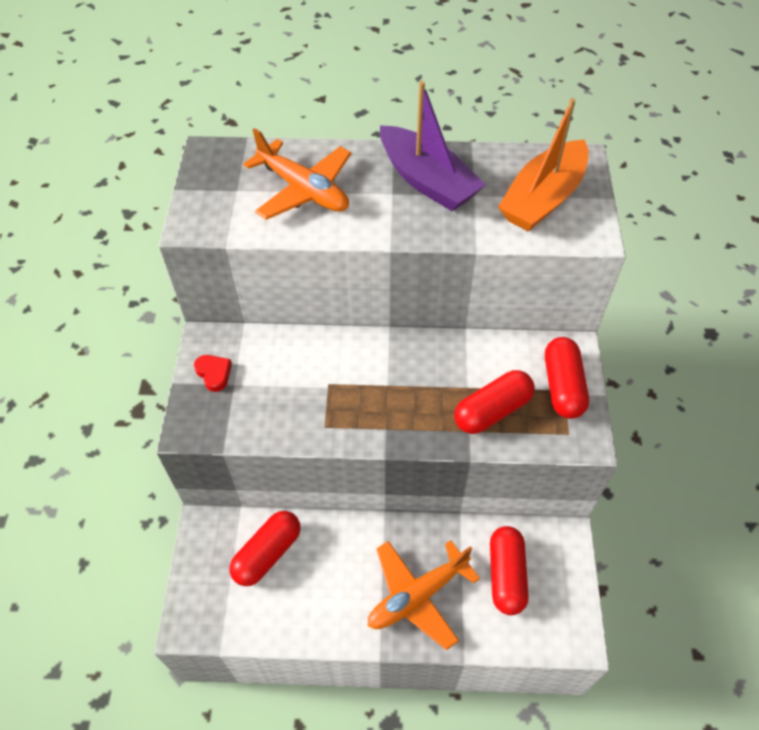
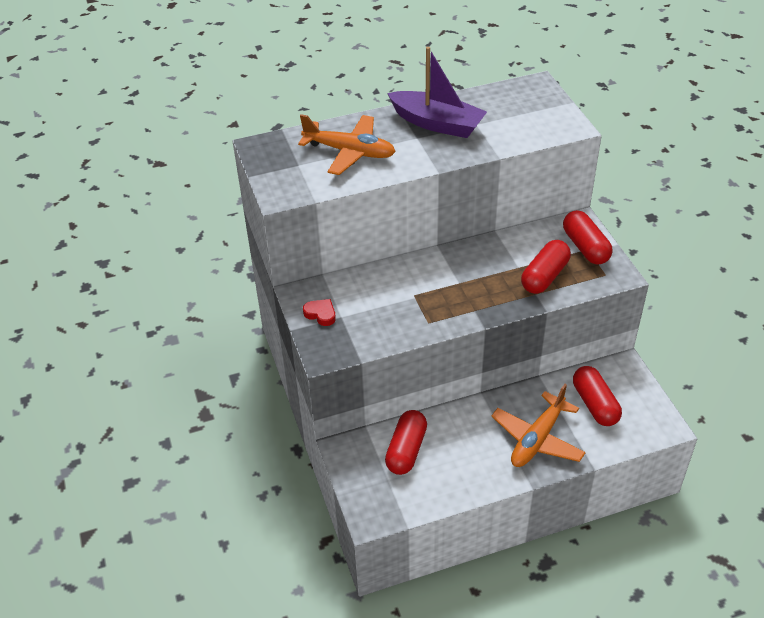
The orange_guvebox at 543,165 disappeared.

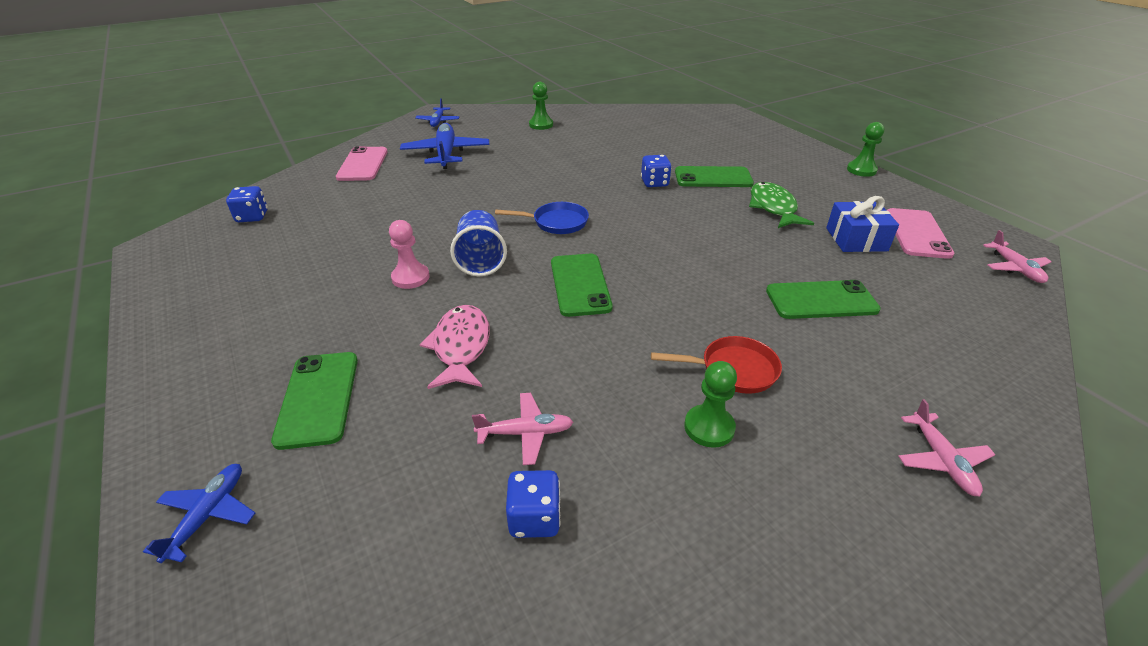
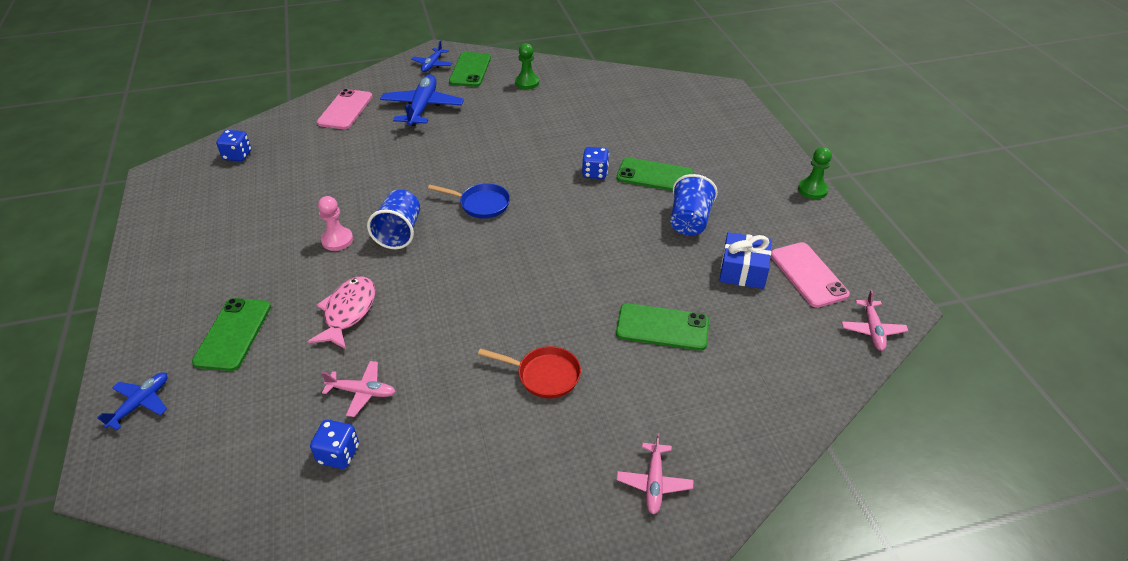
The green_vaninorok moved from 582,285 to 470,69. The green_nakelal at 781,205 was replaced by the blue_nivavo at 694,204. The pink_vaninorok at 921,233 turned 45 degrees counterclockwise. The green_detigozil at 710,404 disappeared.

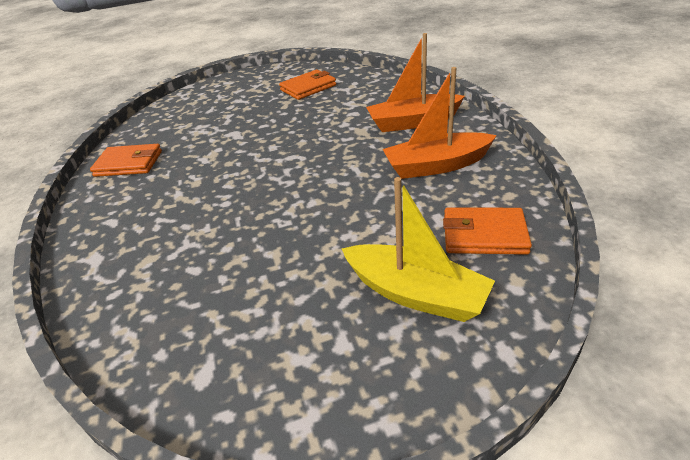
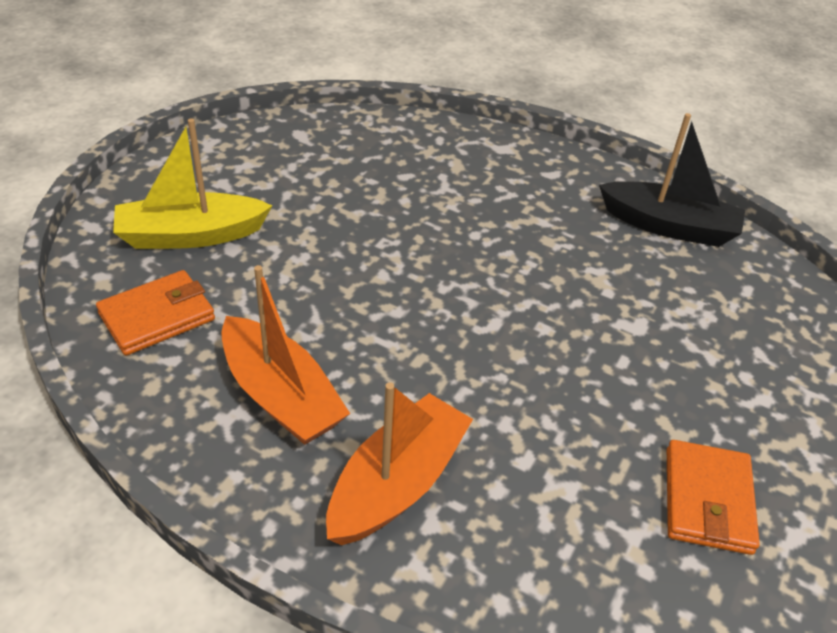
The orange_guvebox at 440,123 turned 105 degrees clockwise. The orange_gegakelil at 126,160 was replaced by the black_guvebox at 672,180.

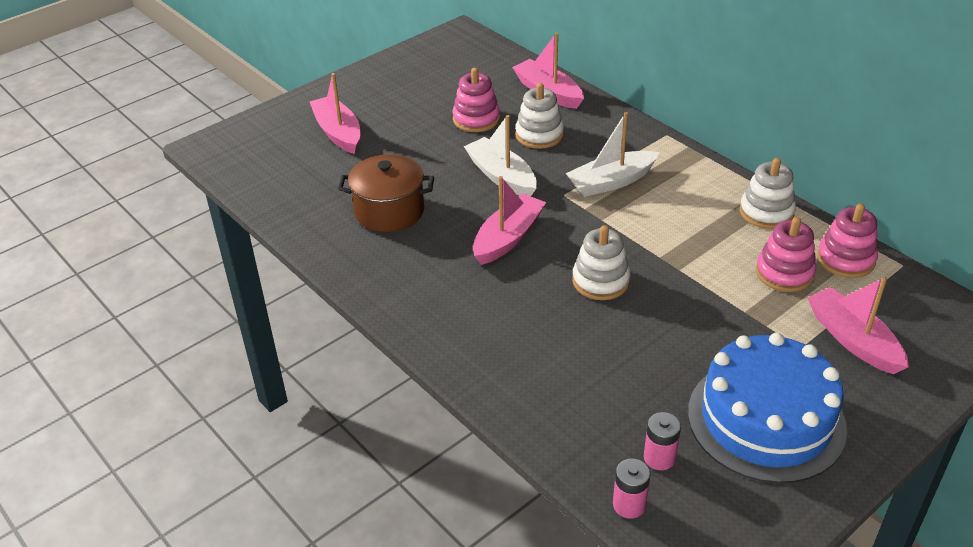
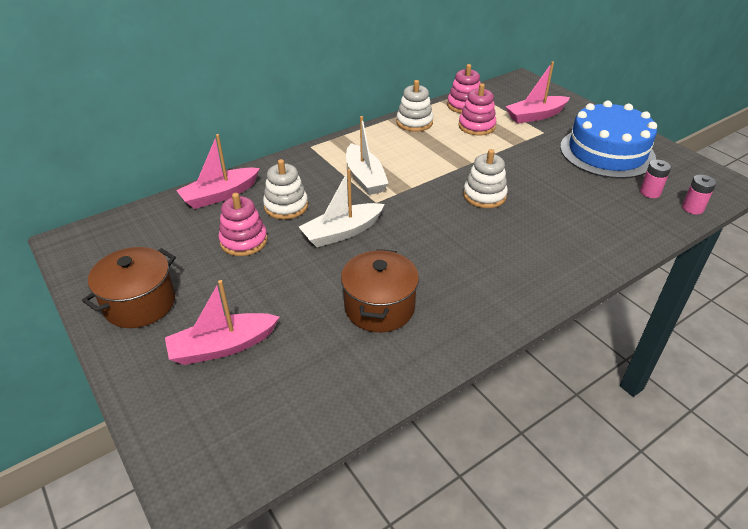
The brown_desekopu at 129,287 appeared. The pink_guvebox at 509,220 disappeared.

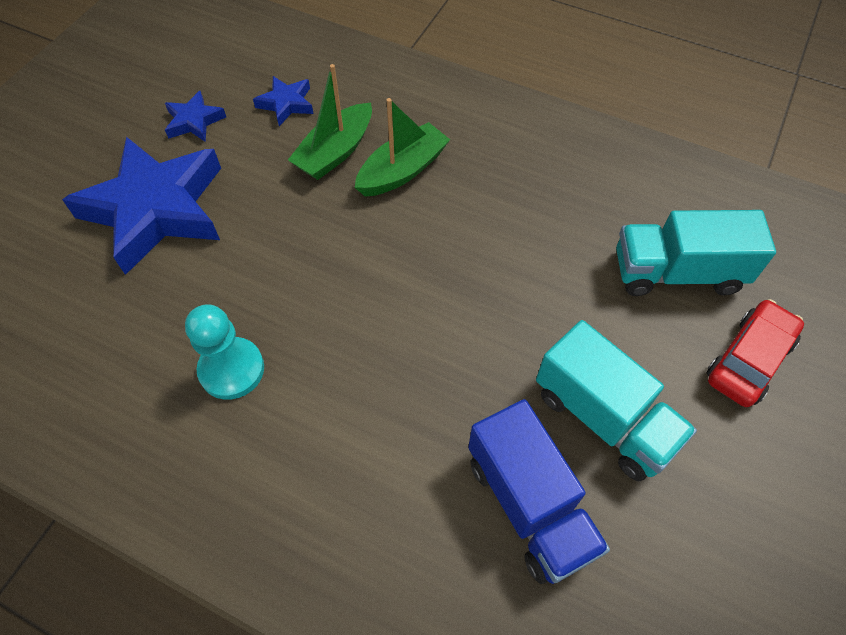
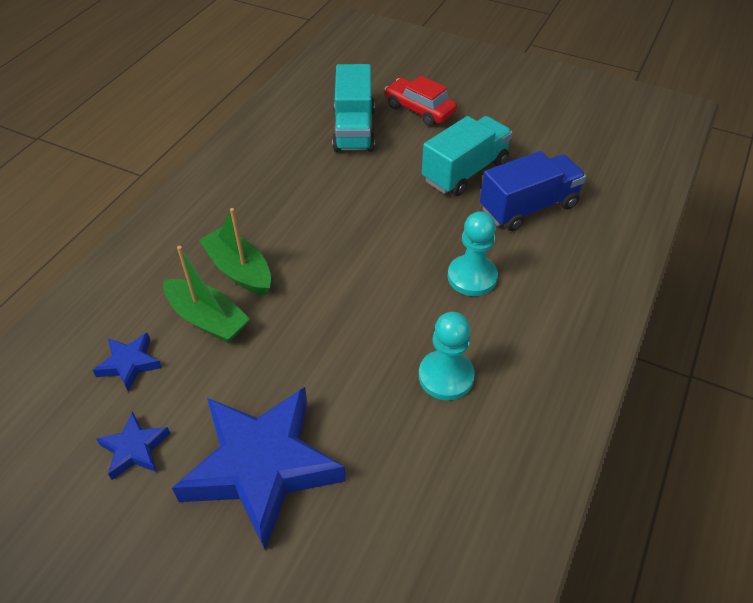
The turquoise_detigozil at 472,253 appeared.

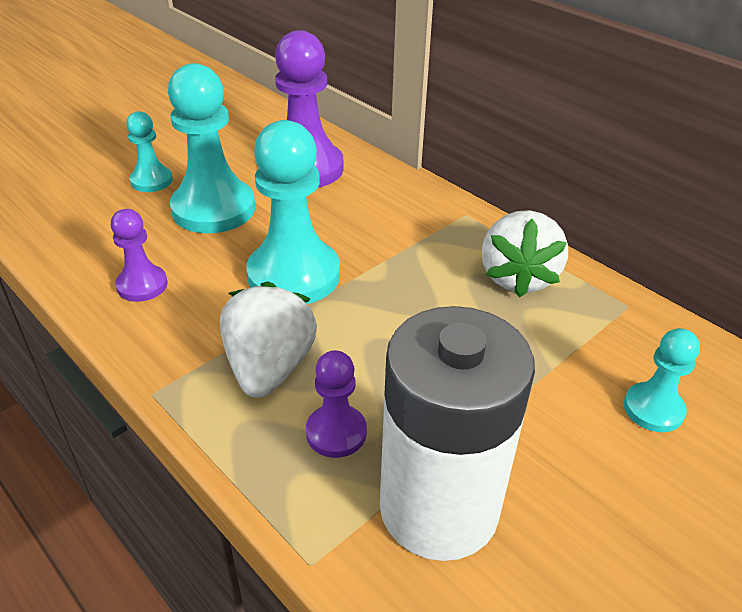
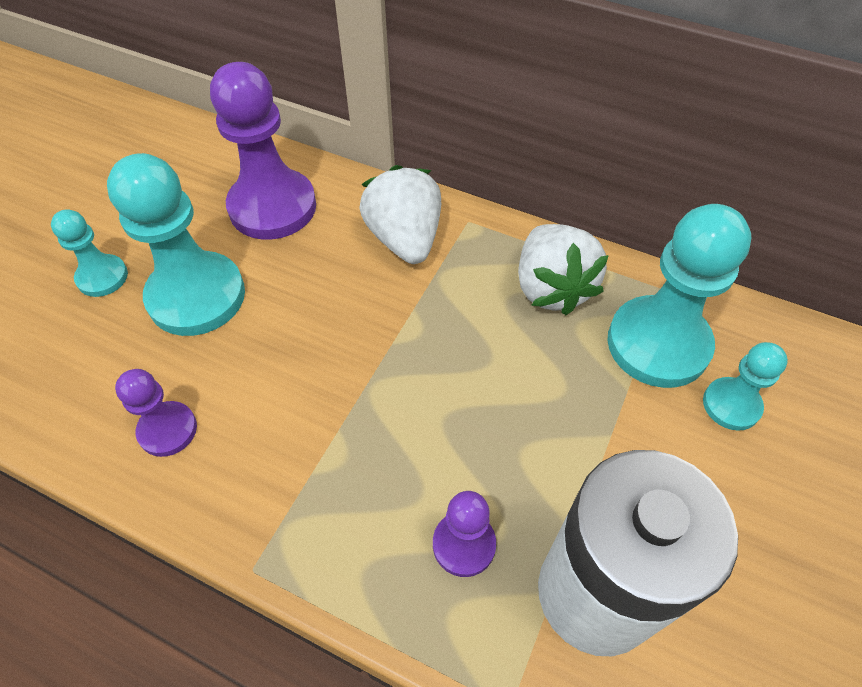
The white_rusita moved from 268,339 to 400,214. The turquoise_detigozil moved from 293,212 to 679,296.

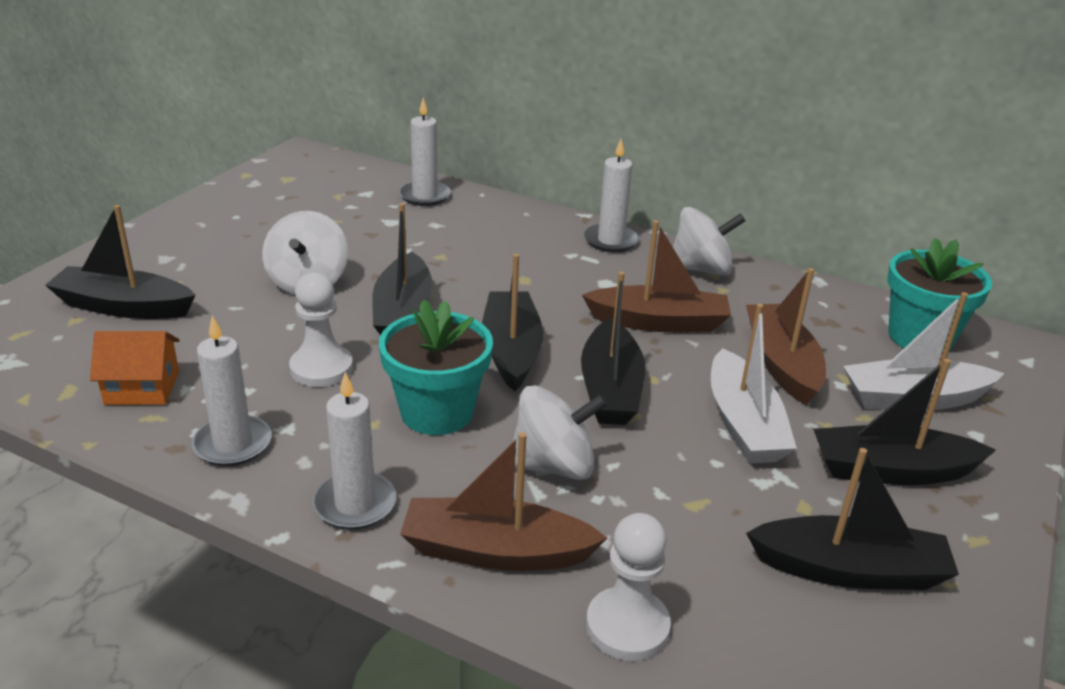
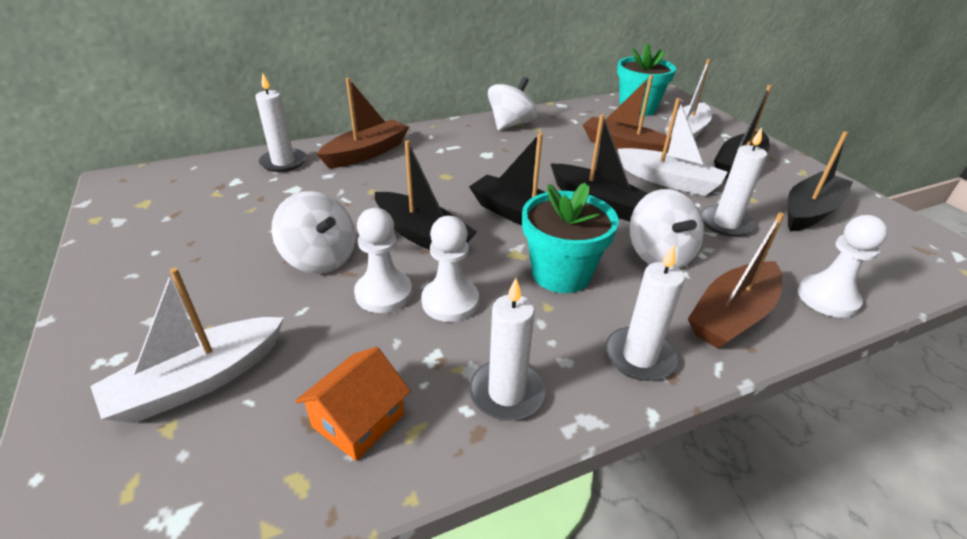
The black_guvebox at 120,262 became the white_guvebox at 187,345. The brown_guvebox moved from 656,276 to 363,123. The white_detigozil at 383,260 appeared. The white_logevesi at 560,433 turned 135 degrees clockwise. The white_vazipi moved from 611,195 to 734,182.

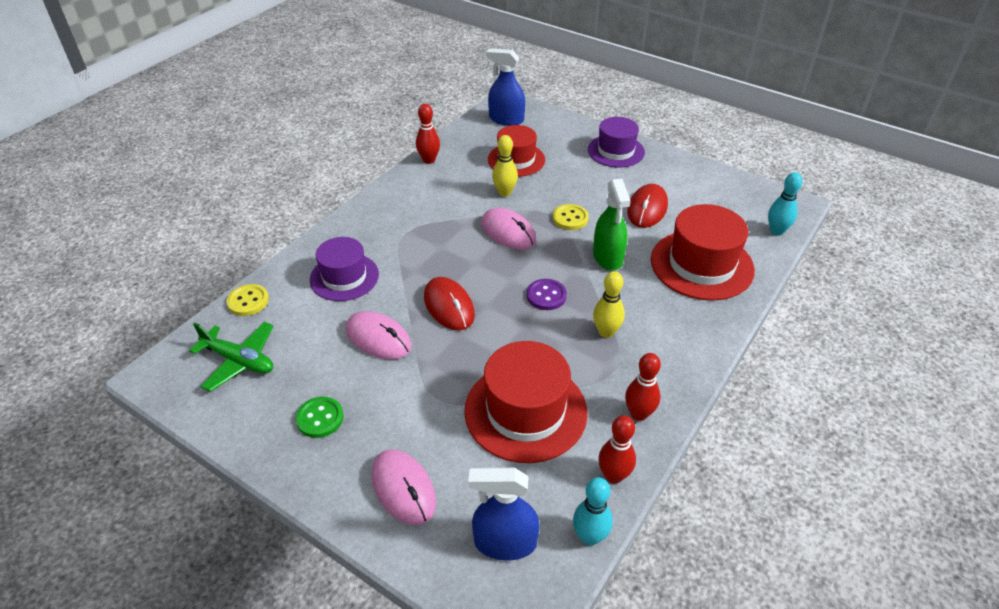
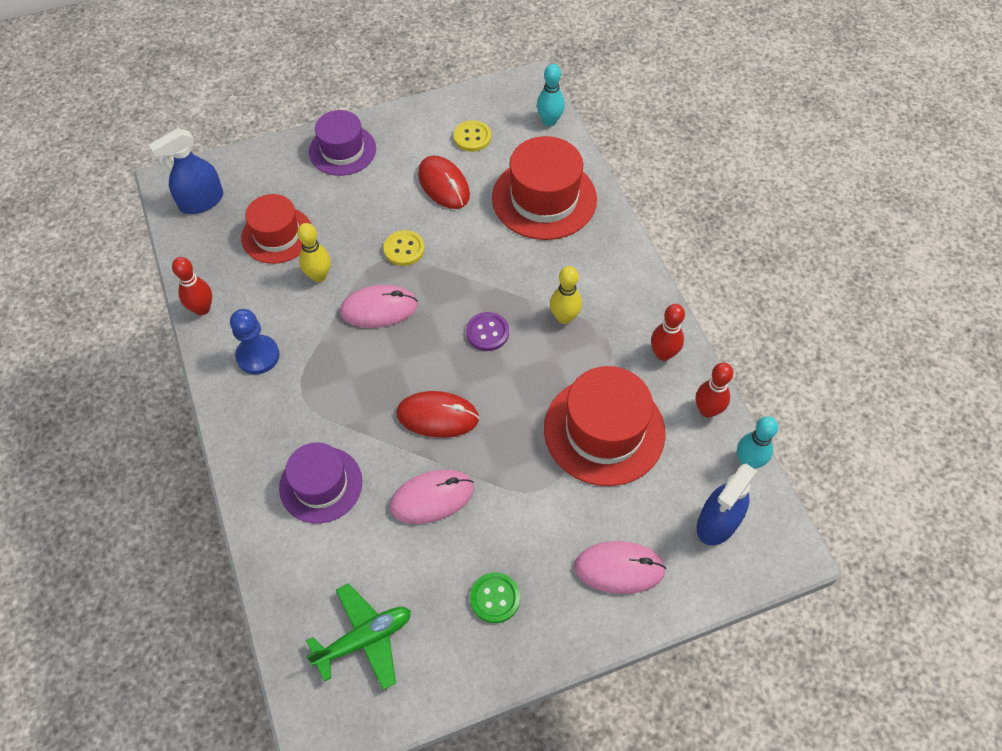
The blue_detigozil at 255,341 appeared. The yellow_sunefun moved from 247,300 to 472,136. The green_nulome at 612,225 disappeared.

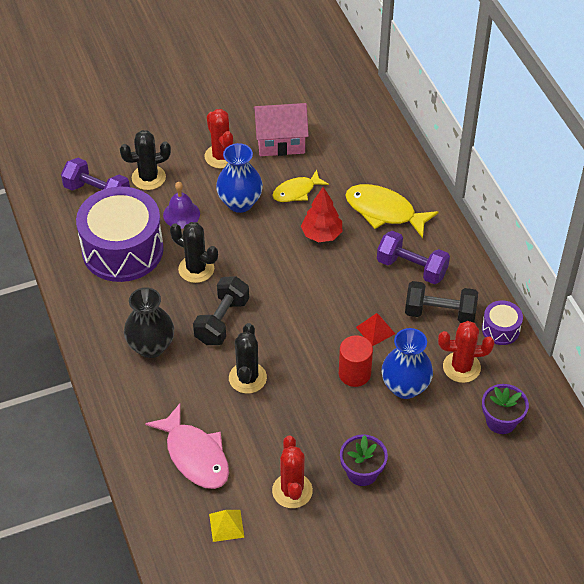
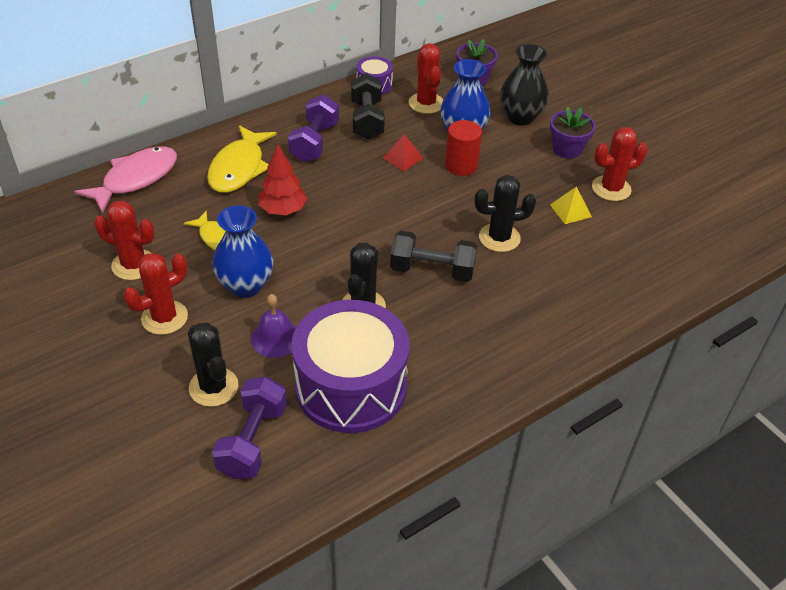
The pink_nakelal moved from 187,446 to 125,179. The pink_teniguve at 281,129 was replaced by the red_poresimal at 124,240. The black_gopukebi moved from 149,322 to 524,85. The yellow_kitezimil moved from 227,526 to 571,205.

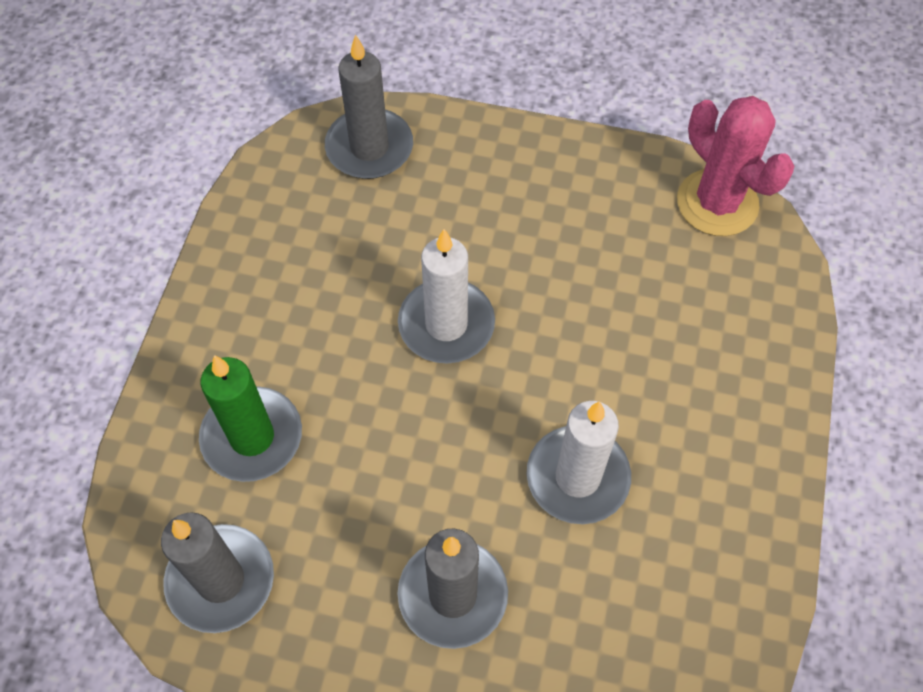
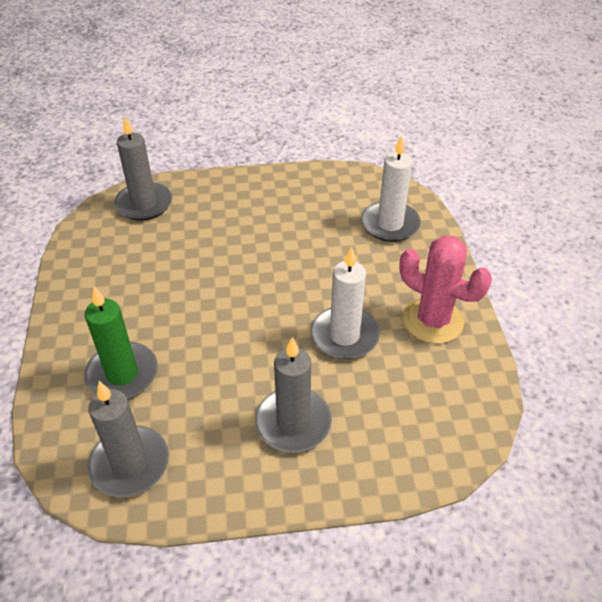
The white_vazipi moved from 446,296 to 391,188. The pink_poresimal moved from 735,166 to 445,289.

